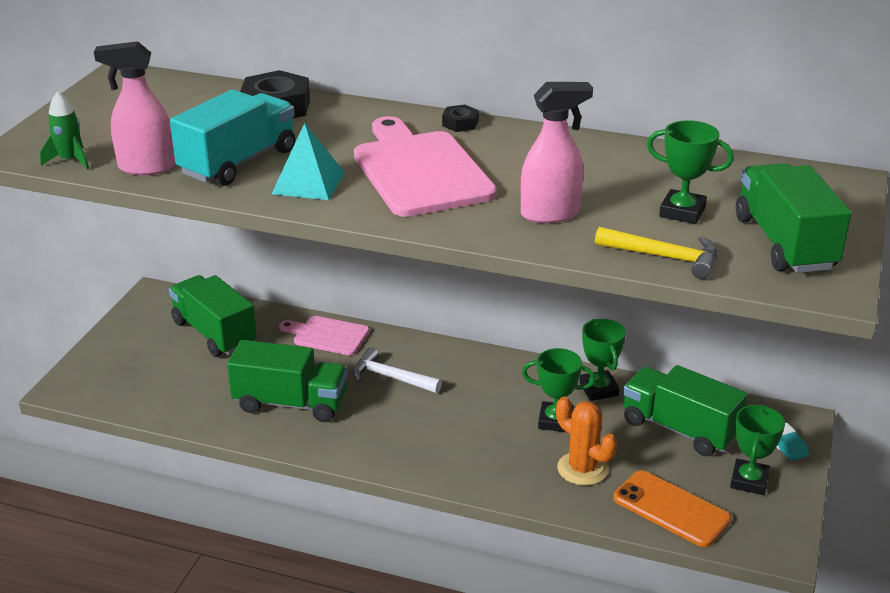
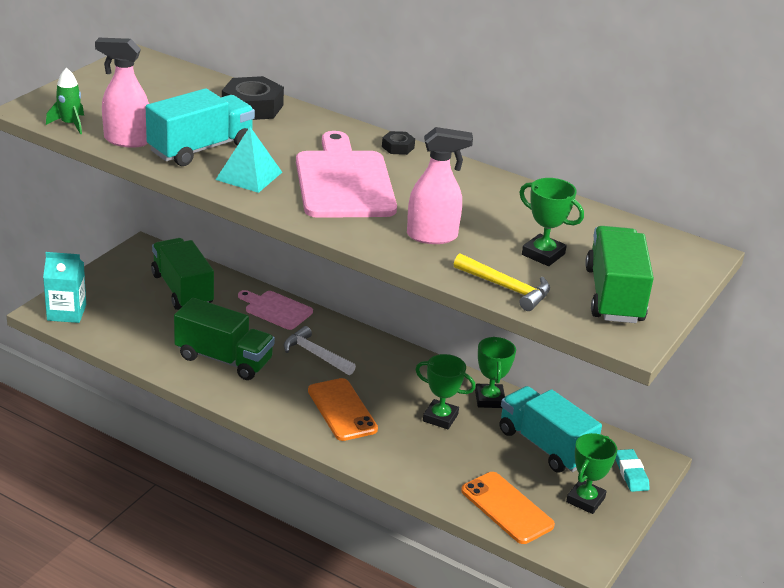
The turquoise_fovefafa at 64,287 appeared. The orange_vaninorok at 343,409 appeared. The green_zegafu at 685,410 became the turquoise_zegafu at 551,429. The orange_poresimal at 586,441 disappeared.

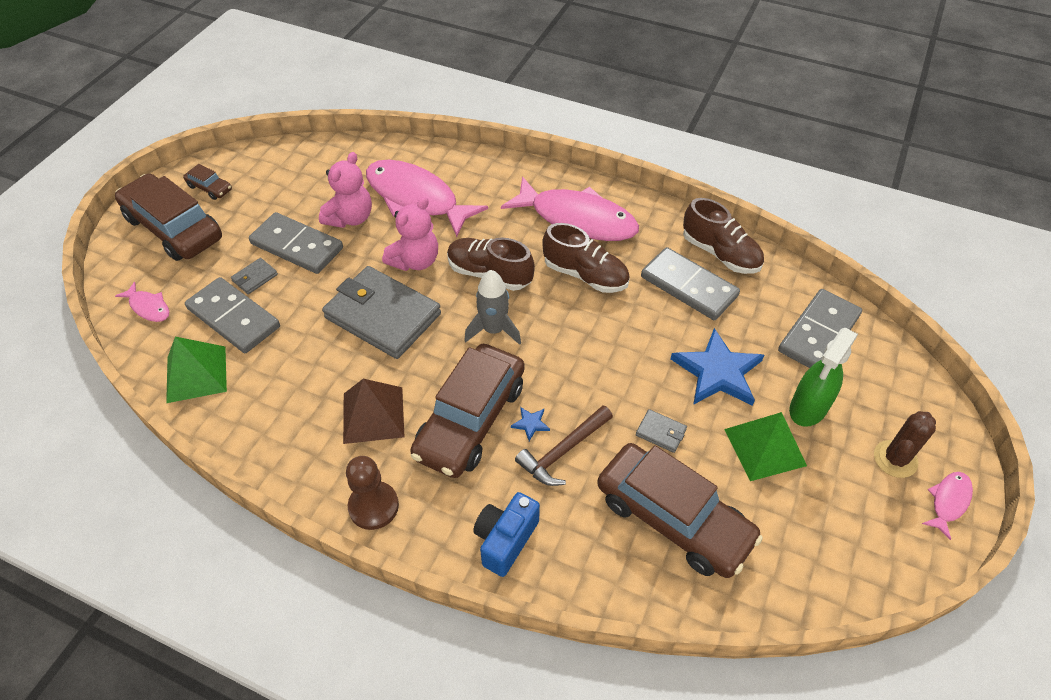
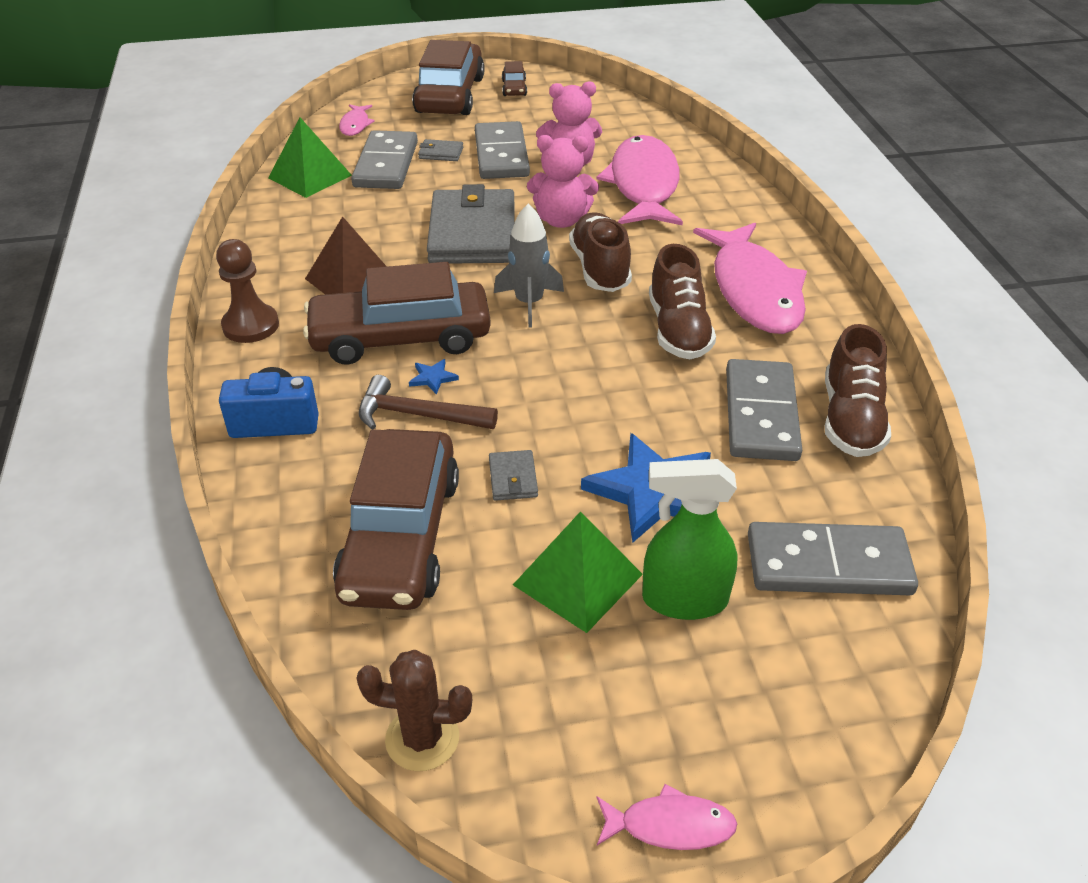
The brown_poresimal moved from 905,444 to 414,710.

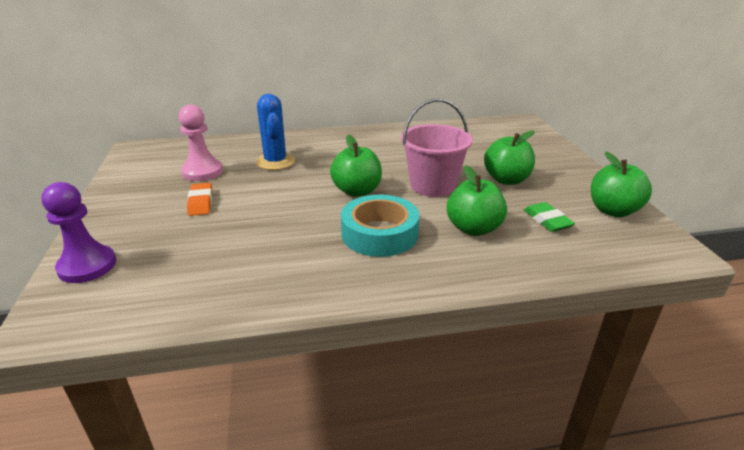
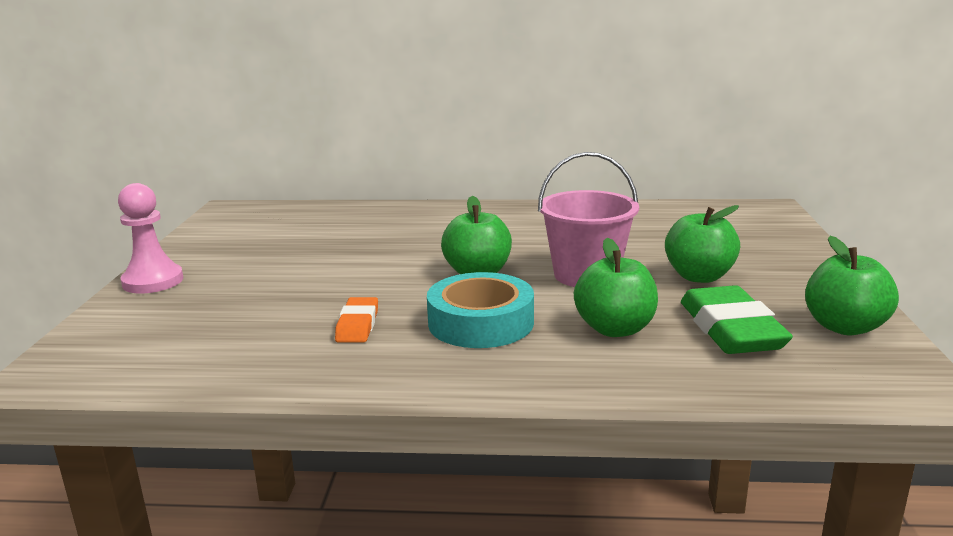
The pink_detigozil moved from 200,143 to 151,238. The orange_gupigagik moved from 199,199 to 356,319. The green_gupigagik at 549,217 changed to 1.77 times the size. The purple_detigozil at 78,232 disappeared. The blue_poresimal at 275,132 disappeared.

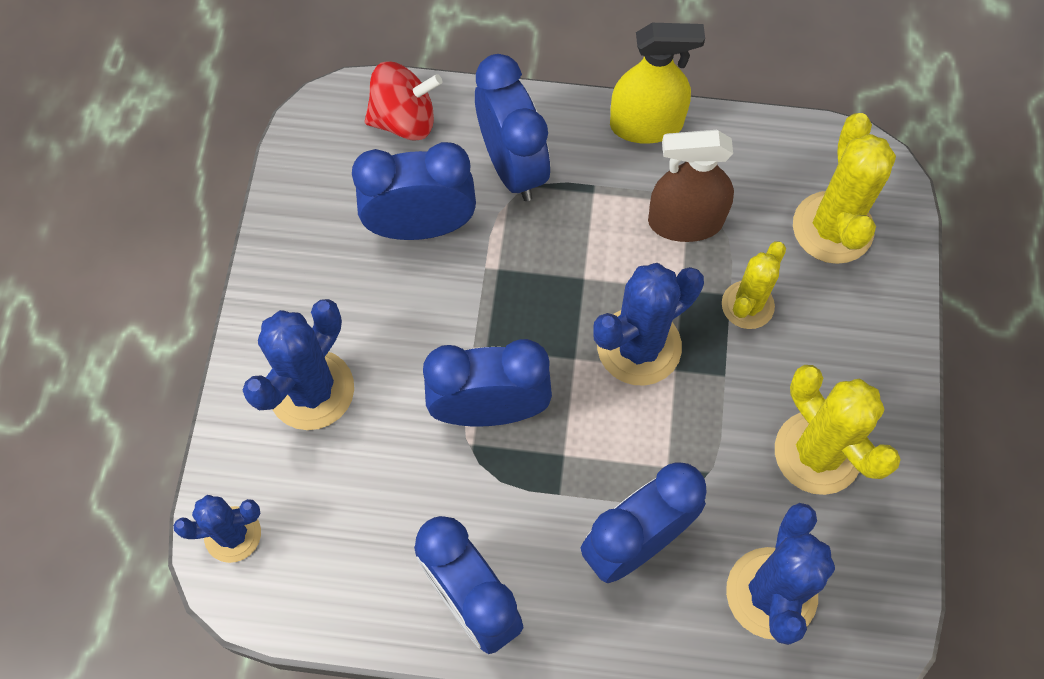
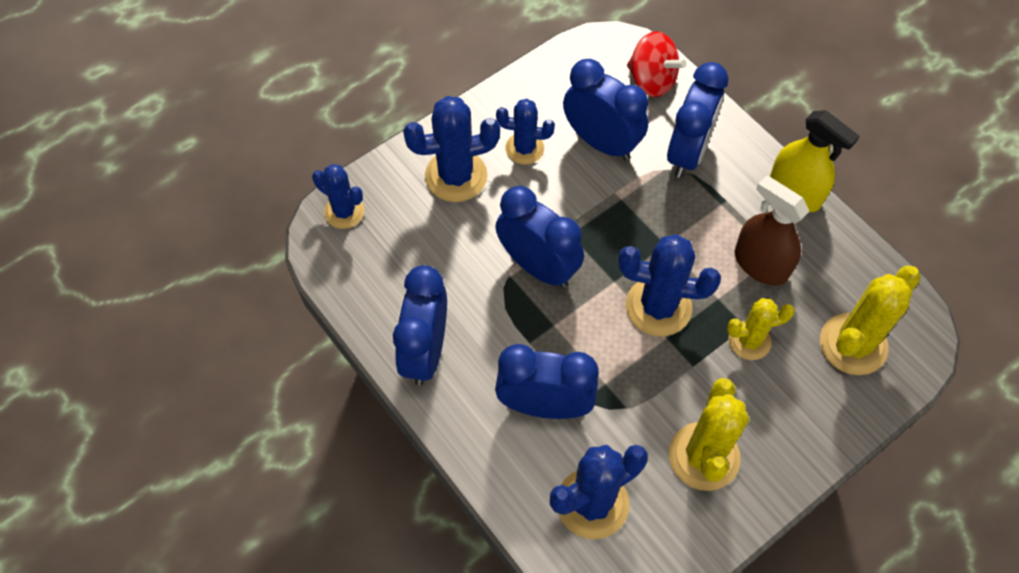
The blue_poresimal at 525,131 appeared.

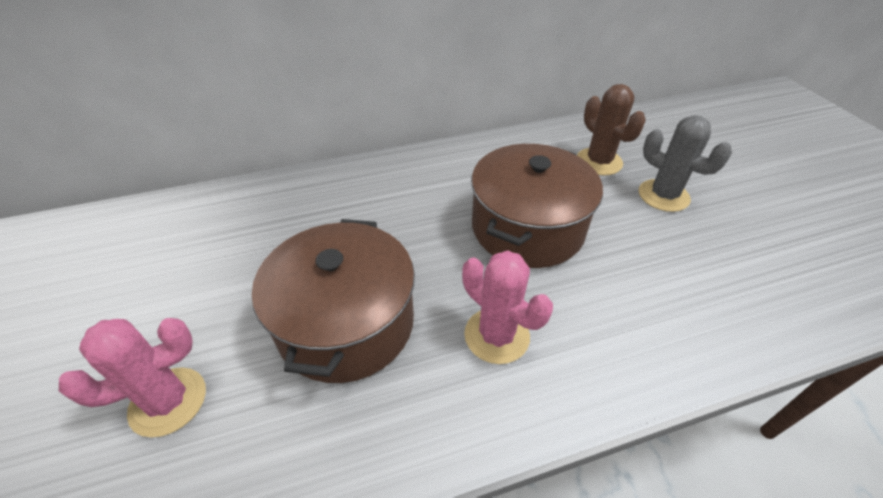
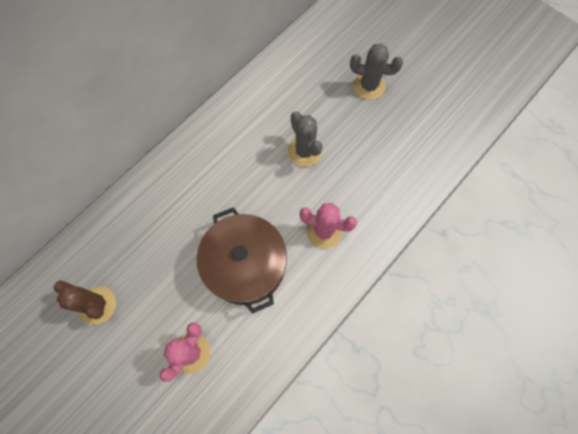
The brown_poresimal moved from 611,129 to 85,302. The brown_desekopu at 537,206 was replaced by the grey_poresimal at 305,139.

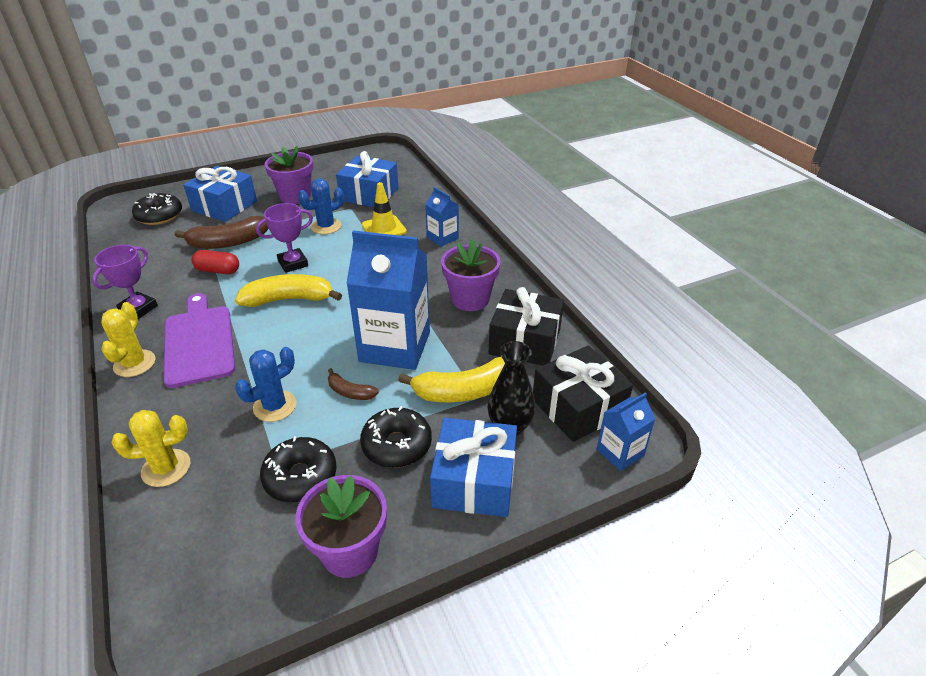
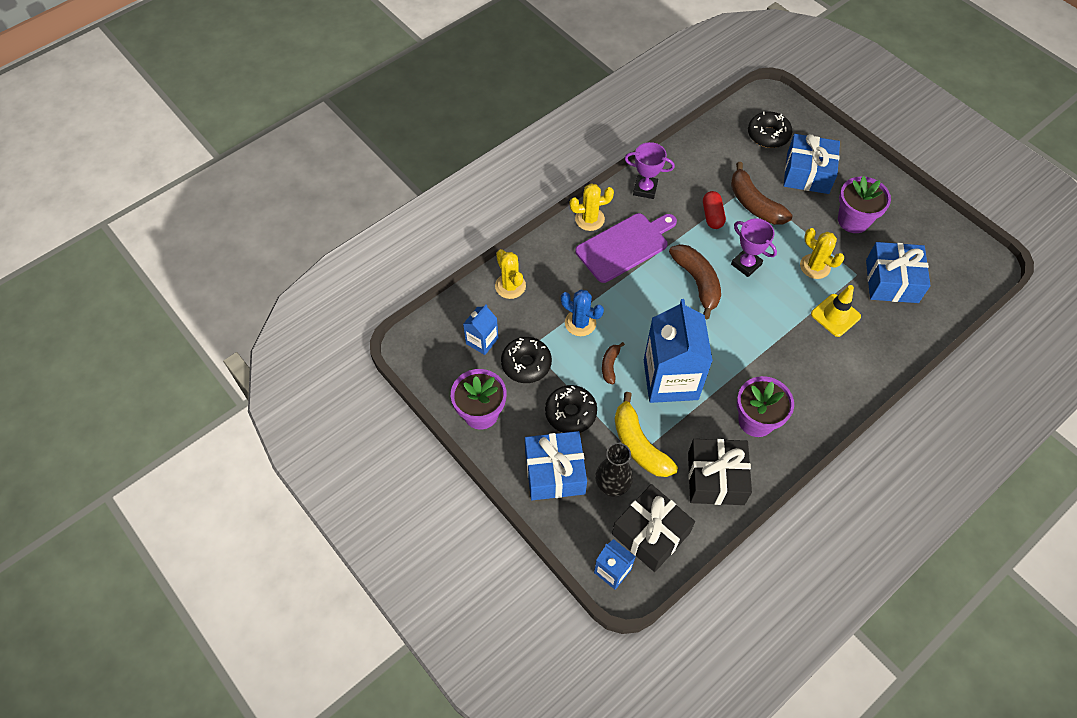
The blue_fovefafa moved from 442,217 to 480,329. The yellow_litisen at 288,290 became the brown_litisen at 695,281. The blue_poresimal at 321,206 became the yellow_poresimal at 822,253.

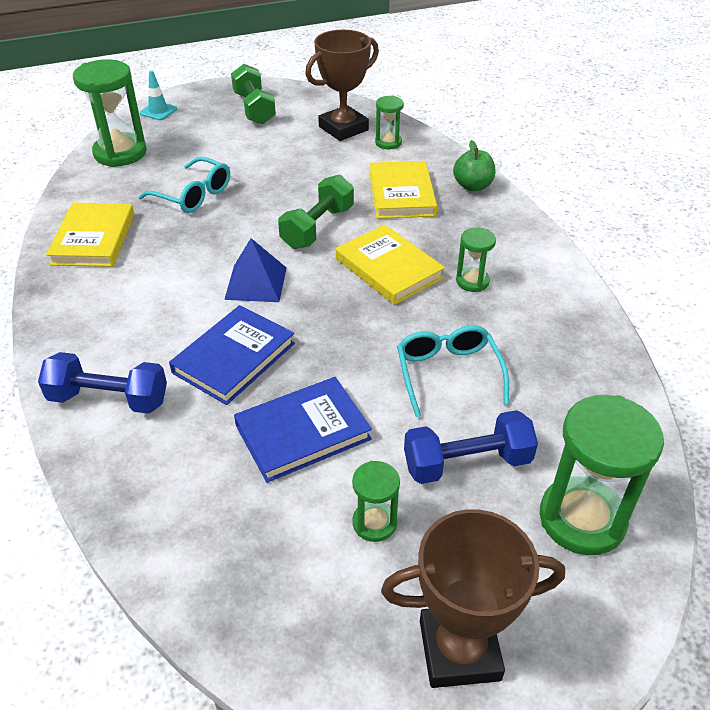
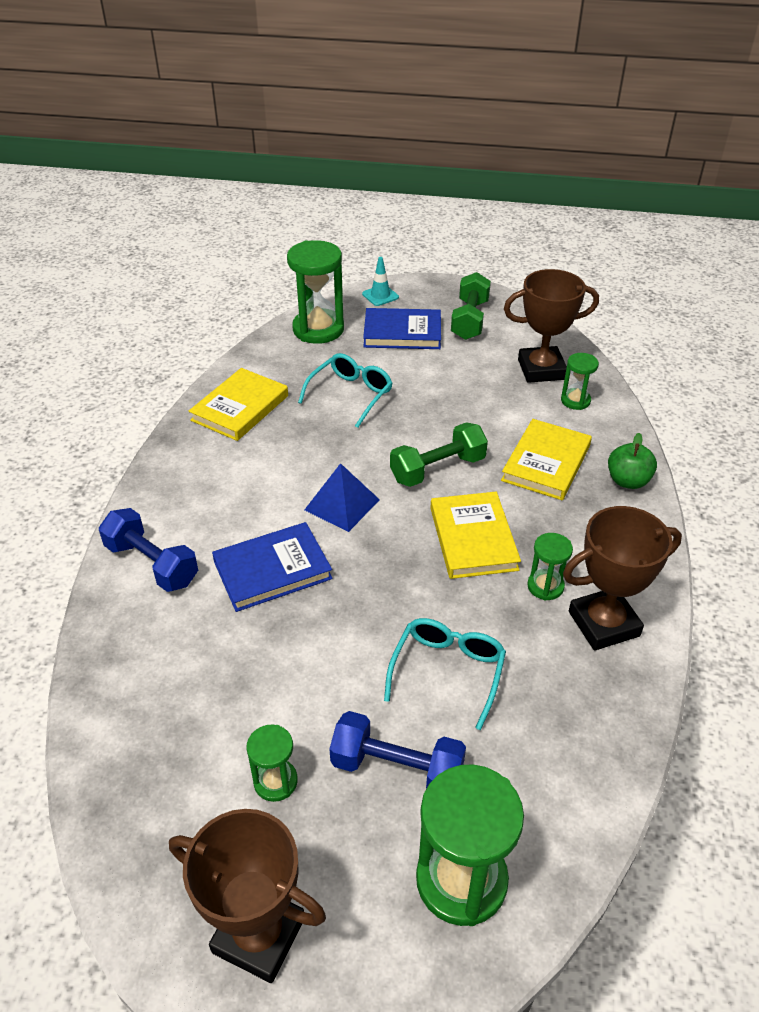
The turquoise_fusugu at 184,185 turned 120 degrees counterclockwise. The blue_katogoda moved from 303,430 to 402,328. The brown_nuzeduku at 622,578 appeared.

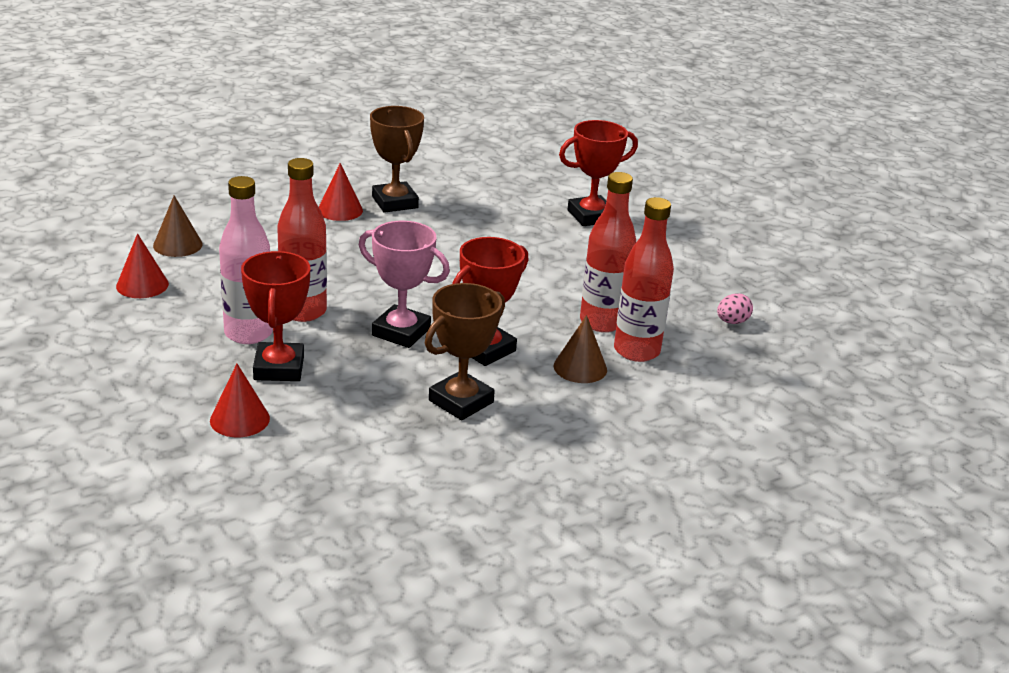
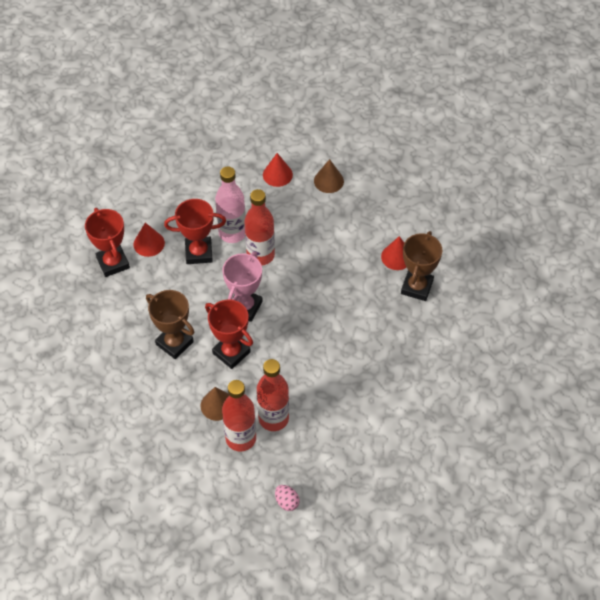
The red_nuzeduku moved from 598,173 to 107,242. The brown_nuzeduku at 397,159 turned 45 degrees counterclockwise.

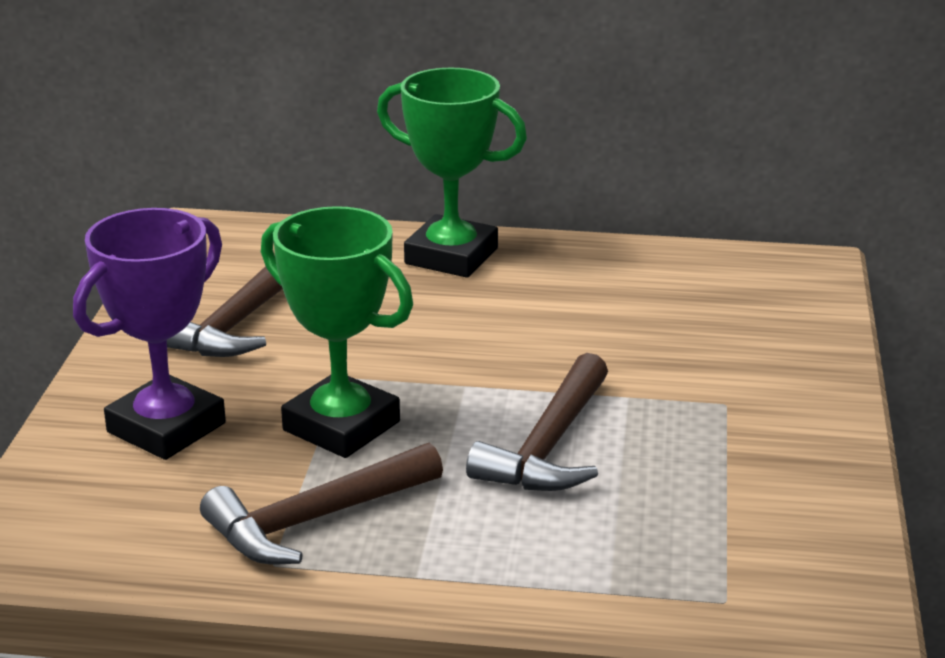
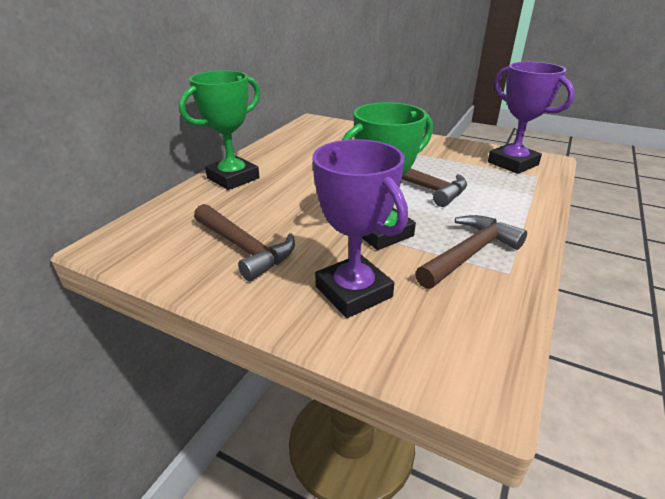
The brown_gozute at 321,503 turned 120 degrees counterclockwise. The purple_nuzeduku at 531,118 appeared.

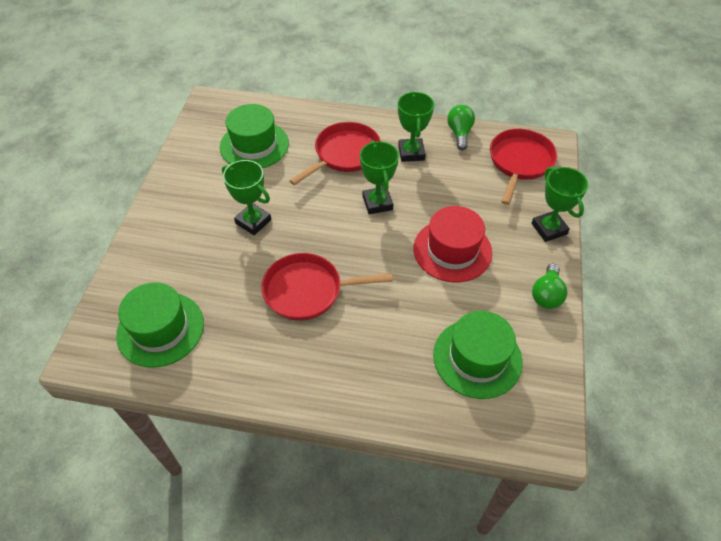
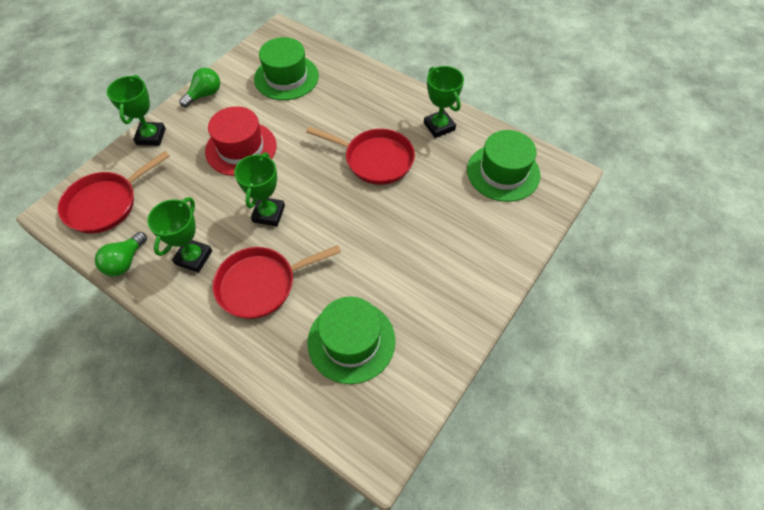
The green_nuzeduku moved from 247,197 to 444,102.

